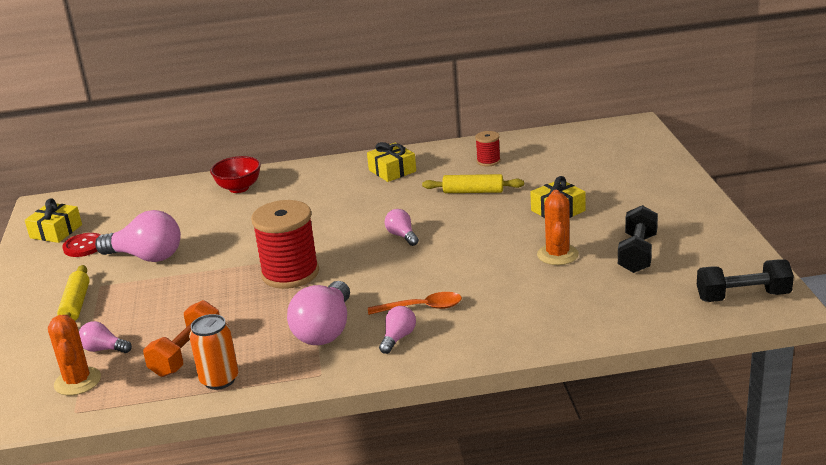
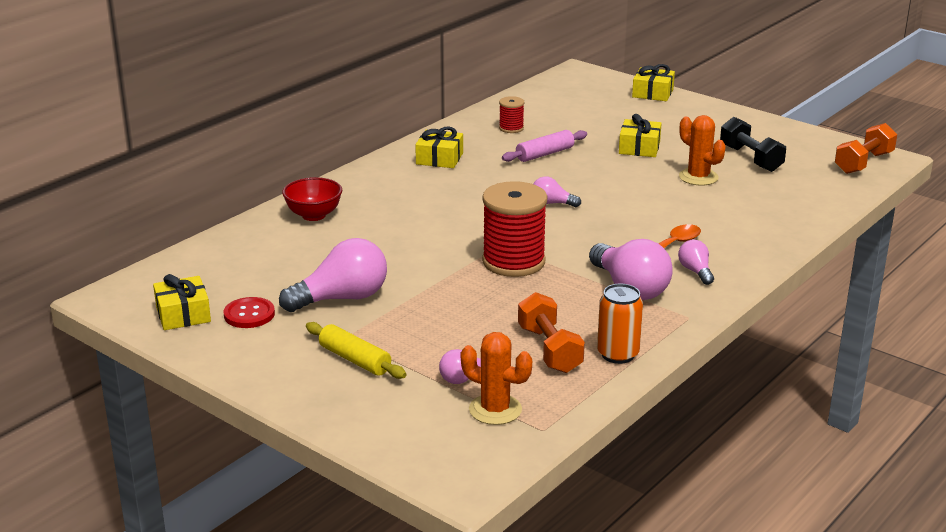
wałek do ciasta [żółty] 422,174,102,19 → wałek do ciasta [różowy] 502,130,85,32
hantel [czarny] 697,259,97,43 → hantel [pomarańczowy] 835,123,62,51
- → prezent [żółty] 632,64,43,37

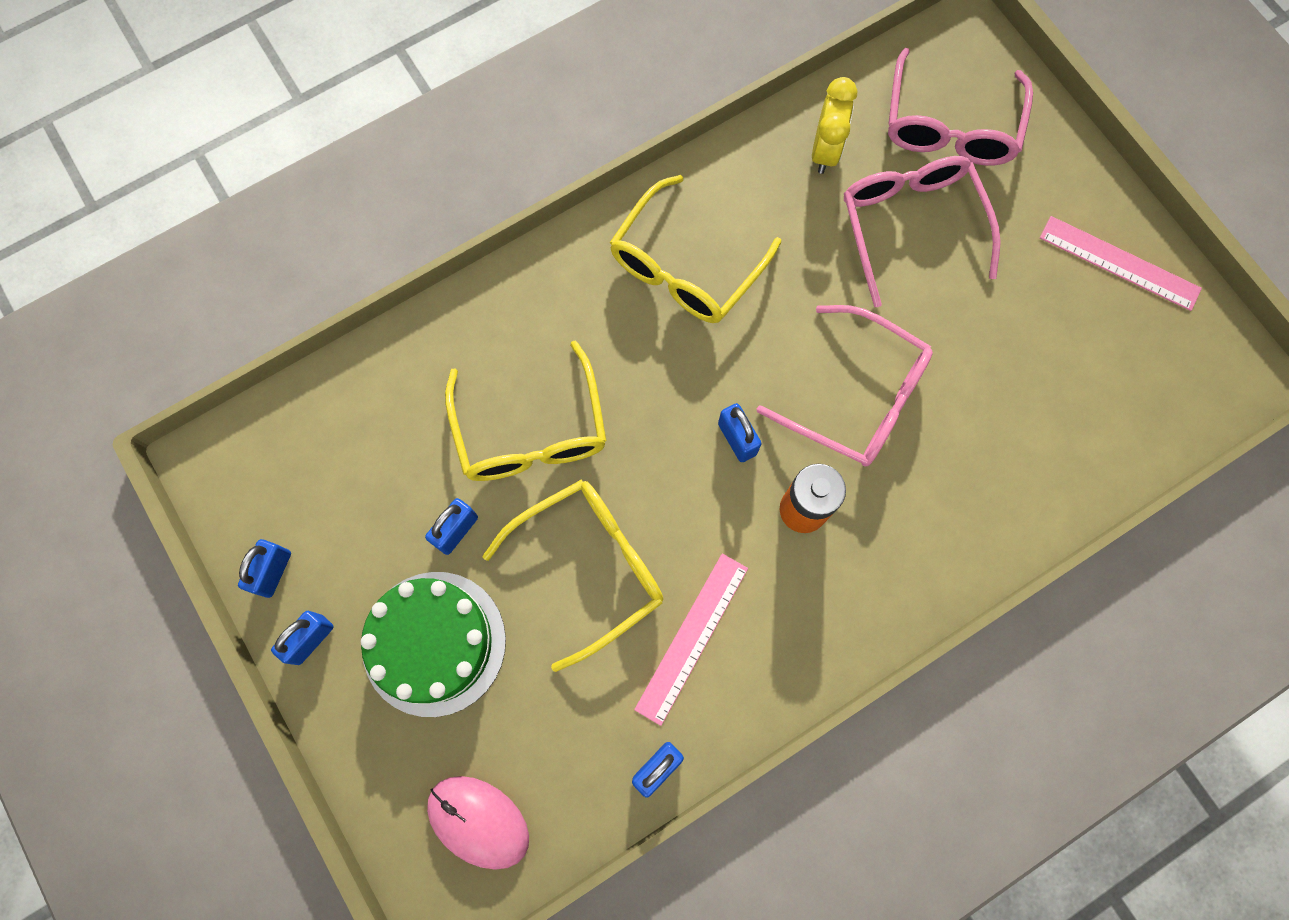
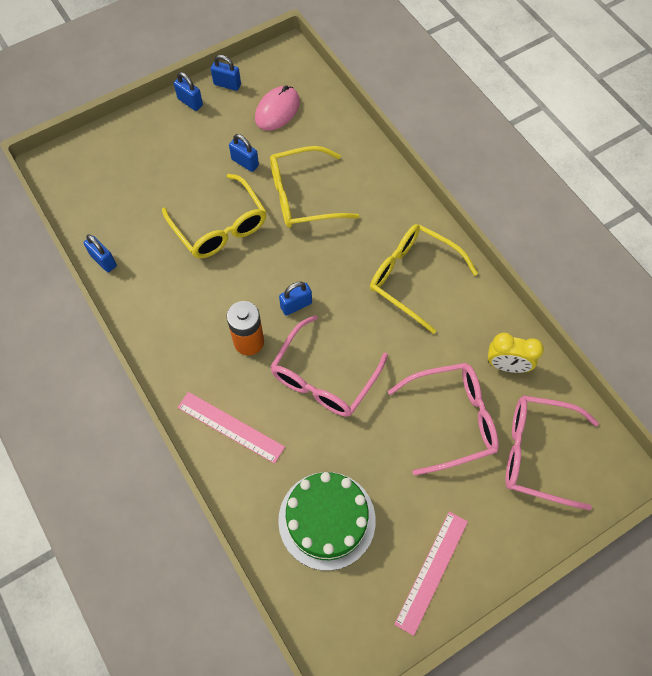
linijka [różowy] 634,554,114,172 → linijka [różowy] 177,392,108,72, move
tort [zielony] 361,572,145,145 → tort [zielony] 278,472,98,99, move
myszka [różowy] 427,776,102,94 → myszka [różowy] 255,85,45,45, move

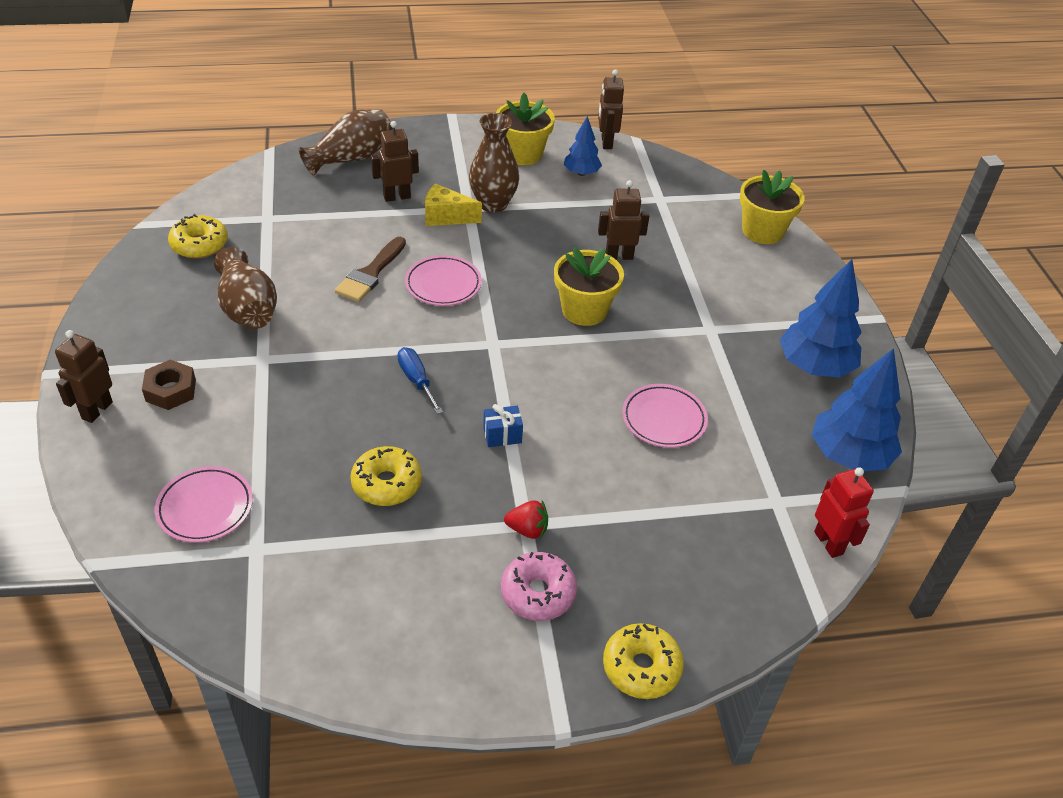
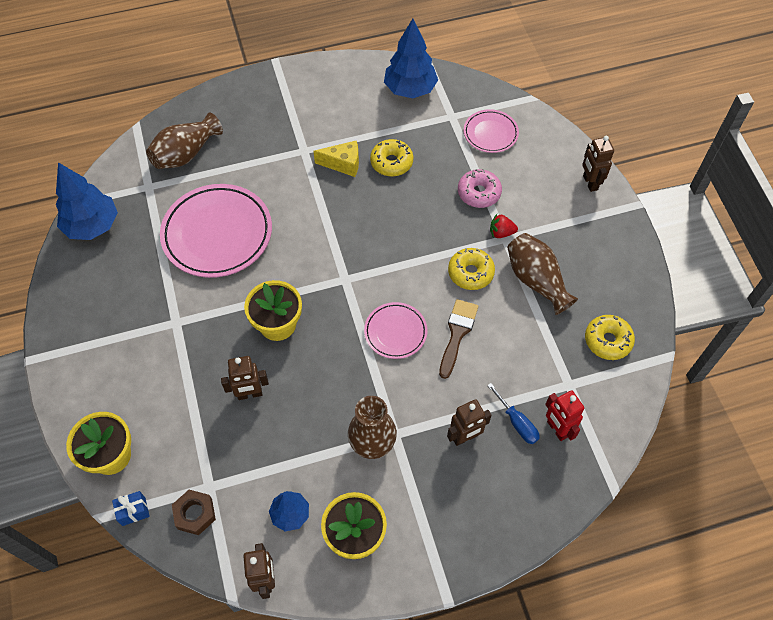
wazon [brązowy] 299,109,94,66 → wazon [brązowy] 146,113,77,56, move
ser [żółty] 425,184,57,42 → ser [żółty] 313,140,46,37, move
drzewko [niebieski] 780,259,82,119 → drzewko [niebieski] 384,19,54,79, move
robot [brązowy] 55,330,58,93 → robot [brązowy] 582,136,32,56, 150 degrees clockwise
śrubokręt [niebieski] 397,347,46,67 → śrubokręt [niebieski] 487,383,53,61, move
nakrętka [brązowy] 142,360,54,50 → nakrętka [brązowy] 172,490,44,45, move
talerz [różowy] 622,384,86,64 → talerz [różowy] 160,184,112,94, x1.87
prezent [niebieski] 483,404,40,43 → prezent [niebieski] 112,491,38,35, move
robot [czerwony] 814,467,60,91 → robot [czerwony] 545,390,39,51, move
truskawka [czerwony] 504,500,44,39 → truskawka [czerwony] 490,214,28,24, move
donut [różowy] 501,552,76,69 → donut [różowy] 458,169,44,39, move
donut [żółty] 603,623,81,76 → donut [żółty] 448,248,47,42, move

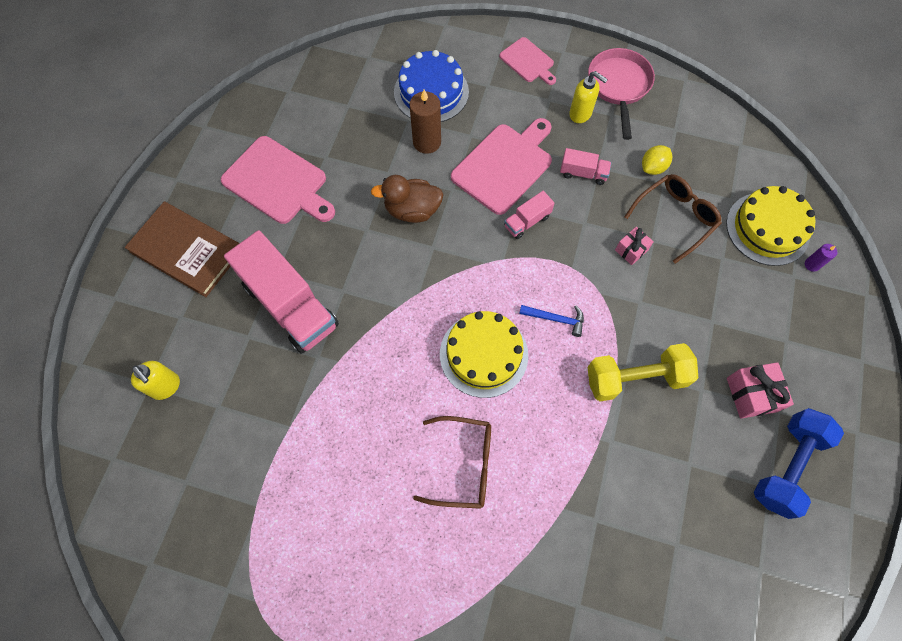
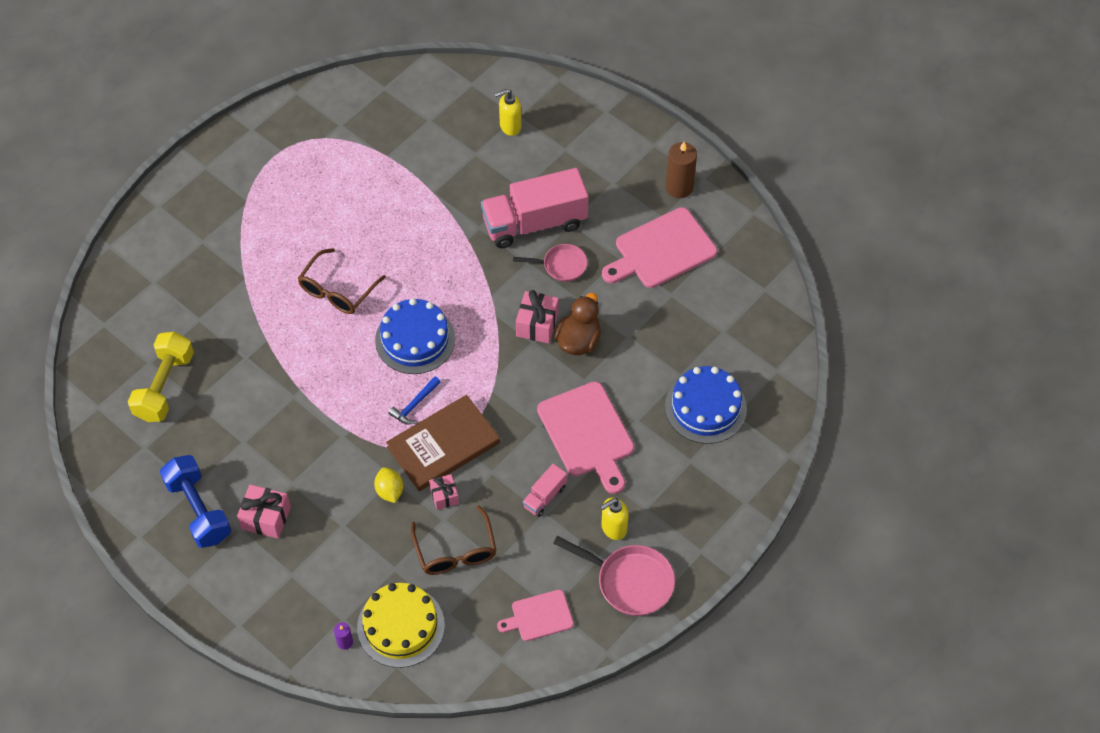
deska do krojenia [różowy] 499,37,57,48 → deska do krojenia [różowy] 497,590,77,51, move
świeca [brązowy] 409,90,32,64 → świeca [brązowy] 666,142,31,56, move
cytryna [żółty] 642,145,30,30 → cytryna [żółty] 374,467,29,36, move
ciężarówka [różowy] 504,191,50,48 → -
książka [brązowy] 125,201,114,96 → książka [brązowy] 386,395,114,96, move
tort [żółty] 440,311,88,87 → tort [niebieski] 375,298,80,76
hantel [żółty] 587,343,111,59 → hantel [żółty] 128,332,66,90, move
- → patelnia [różowy] 513,244,74,38
- → prezent [różowy] 516,290,43,54

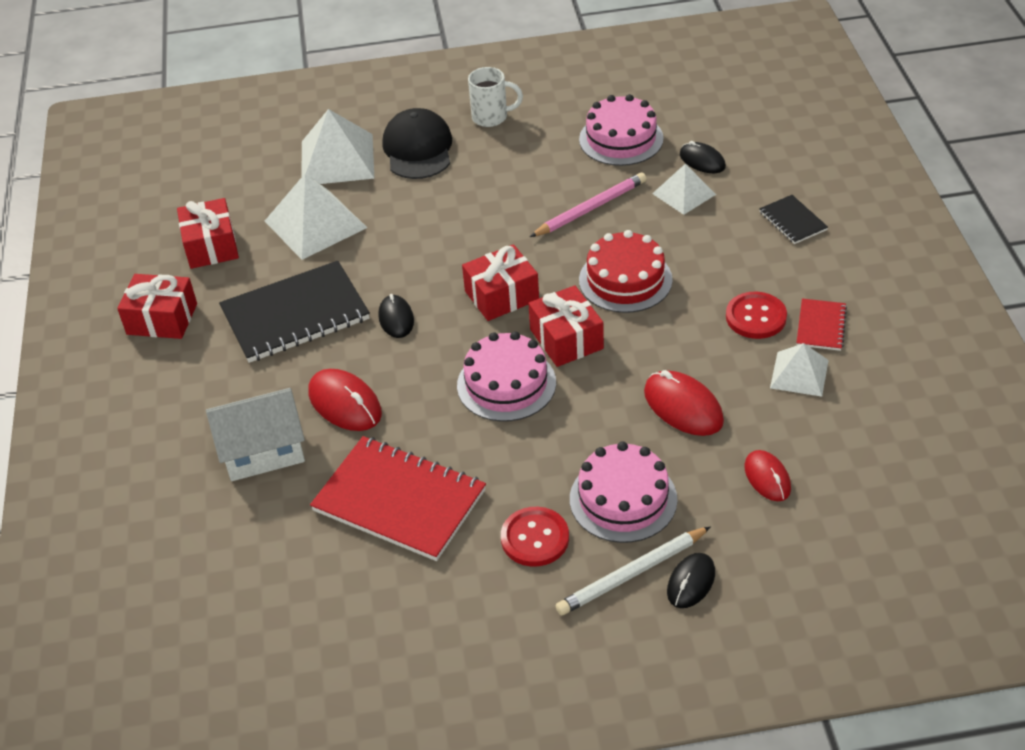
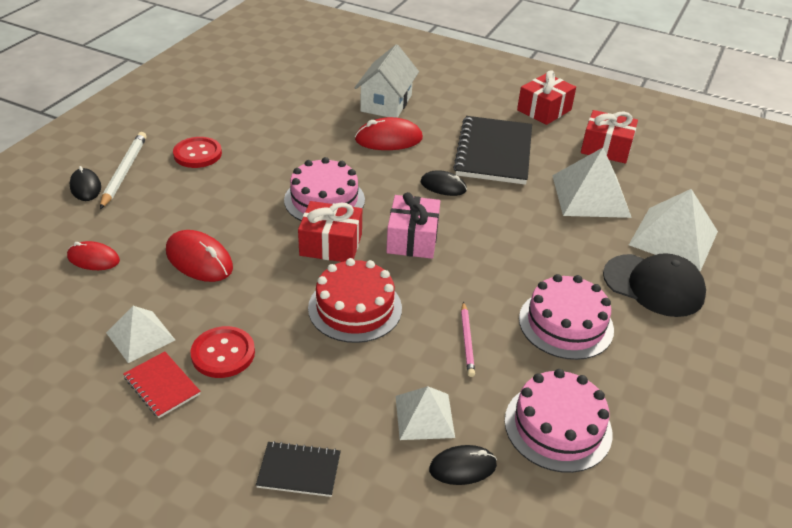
kubek [biały] 468,67,55,60 → -
ołówek [różowy] 530,172,116,65 → ołówek [różowy] 461,301,14,76, x0.63
prezent [czerwony] 462,244,77,77 → prezent [różowy] 386,192,54,67
myszka [czerwony] 644,370,80,66 → myszka [czerwony] 166,230,67,52, 45 degrees clockwise
zeszyt [czerwony] 310,436,176,125 → -
tort [różowy] 570,441,107,102 → tort [różowy] 519,274,95,86, move

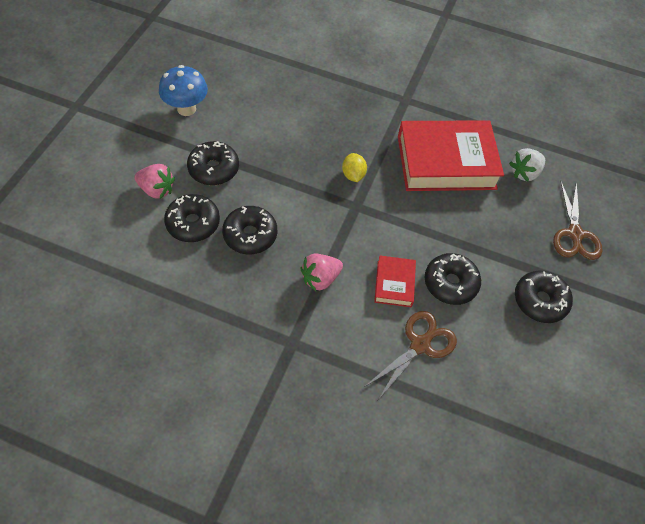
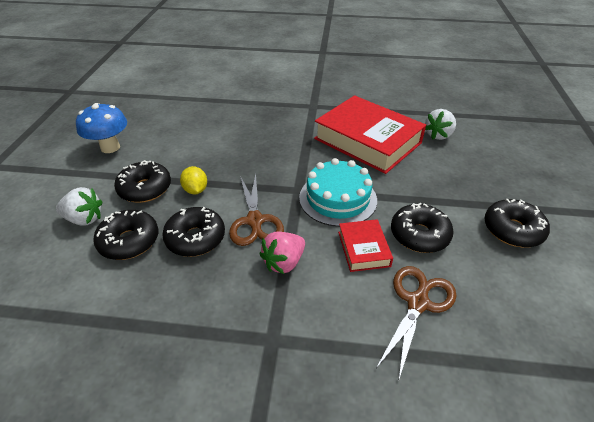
książka [czerwony] 398,120,106,71 → książka [czerwony] 314,95,112,79, 60 degrees clockwise
cytryna [żółty] 342,153,25,29 → cytryna [żółty] 180,166,27,28, move
truskawka [różowy] 134,164,41,35 → truskawka [biały] 56,187,46,39
nożyczki [brązowy] 553,181,50,79 → nożyczki [brązowy] 229,174,55,72, move
- → tort [turkusowy] 299,158,78,69

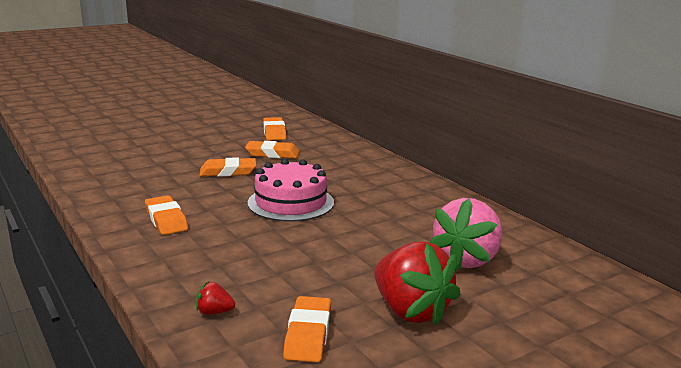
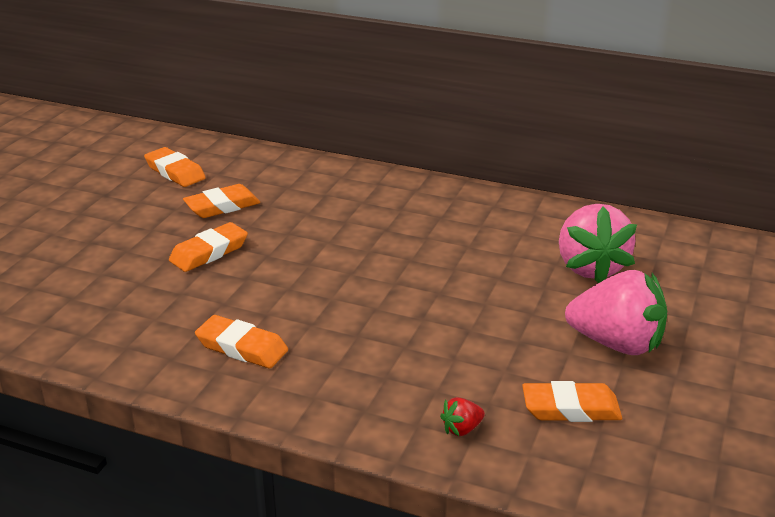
tort [różowy] 248,159,86,63 → -
truskawka [czerwony] 374,241,87,85 → truskawka [różowy] 565,270,102,85
gumka do mazania [pomarańczowy] 283,296,48,66 → gumka do mazania [pomarańczowy] 522,381,100,41, 60 degrees counterclockwise

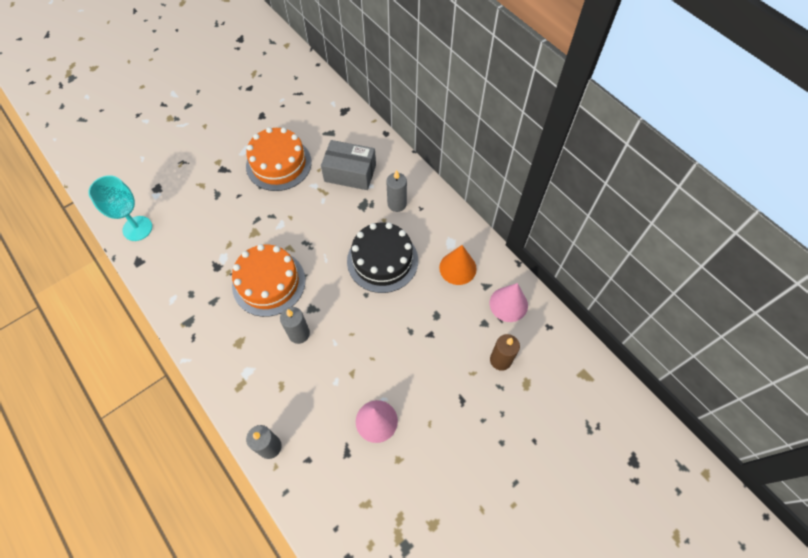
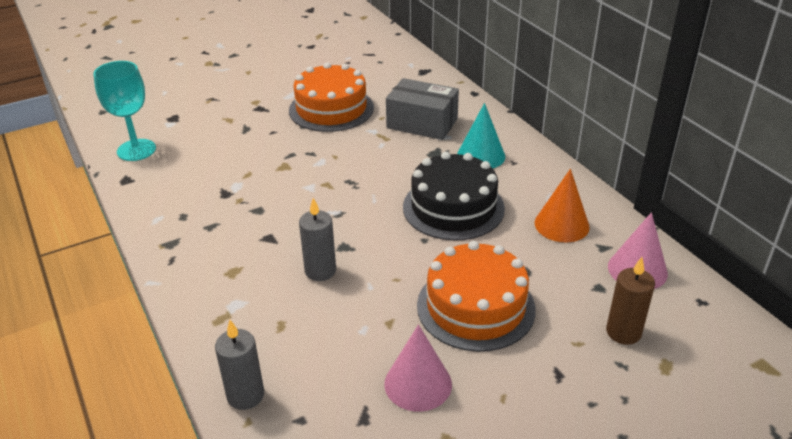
świeca [szary] 386,170,21,42 → stożek [turkusowy] 457,103,48,65
tort [pomarańczowy] 232,244,74,73 → tort [pomarańczowy] 417,241,119,111, move

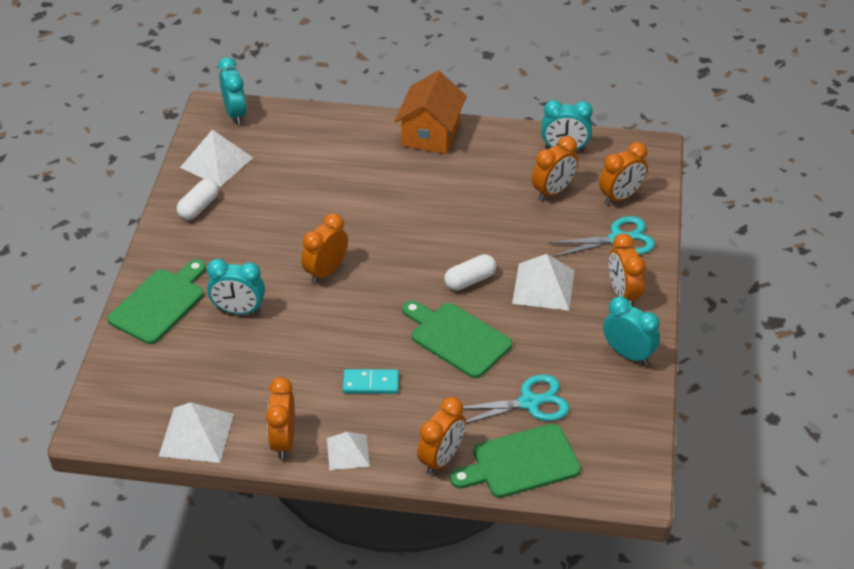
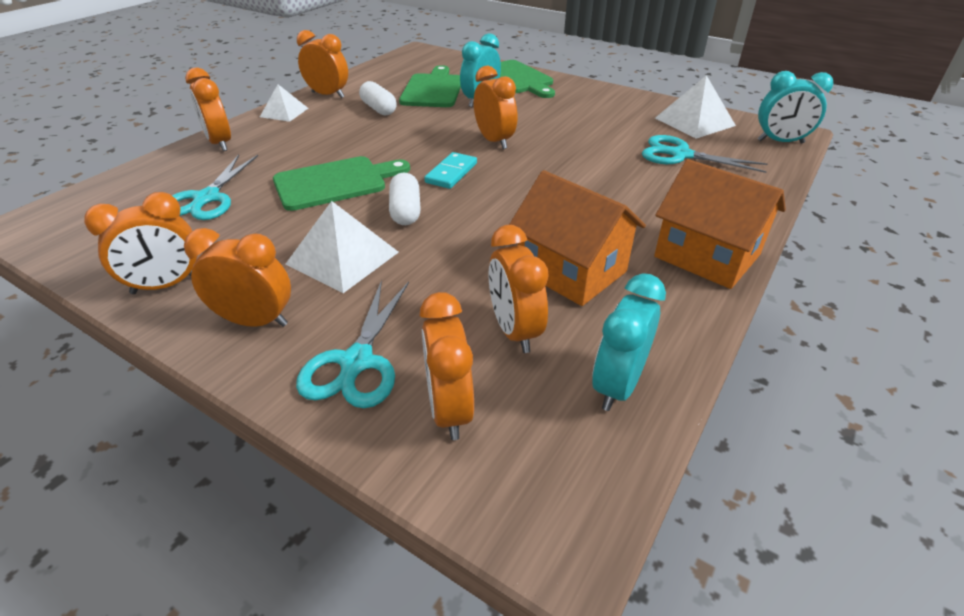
kapsułka [biały] 177,179,42,41 → kapsułka [biały] 359,81,37,34, move
budzik [turkusowy] 603,297,57,68 → budzik [pomarańczowy] 84,192,114,102
kostka domina [turkusowy] 343,369,56,25 → kostka domina [turkusowy] 424,152,53,37, move
piramida [biały] 158,402,76,61 → -
deska do krojenia [zielony] 450,424,131,74 → deska do krojenia [zielony] 399,65,62,42, move
- → nożyczki [turkusowy] 642,135,125,38
- → domek [pomarańczowy] 509,170,137,136

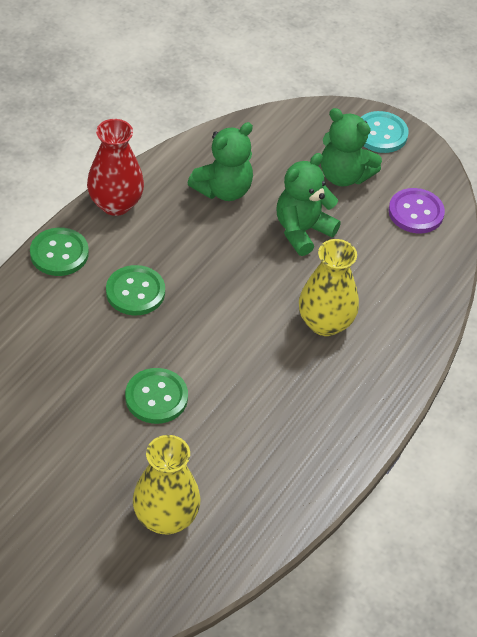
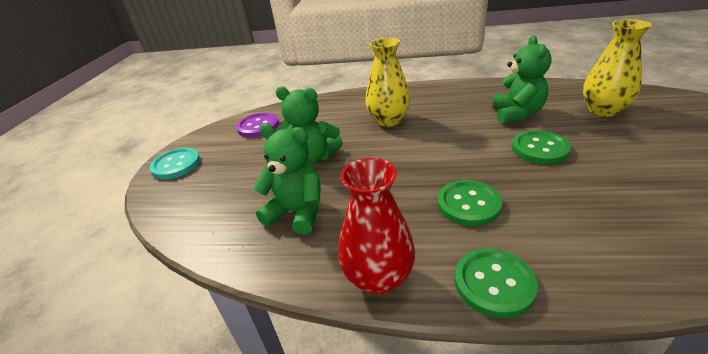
miś [zielony] 321,108,61,79 → miś [zielony] 492,35,60,89, move

